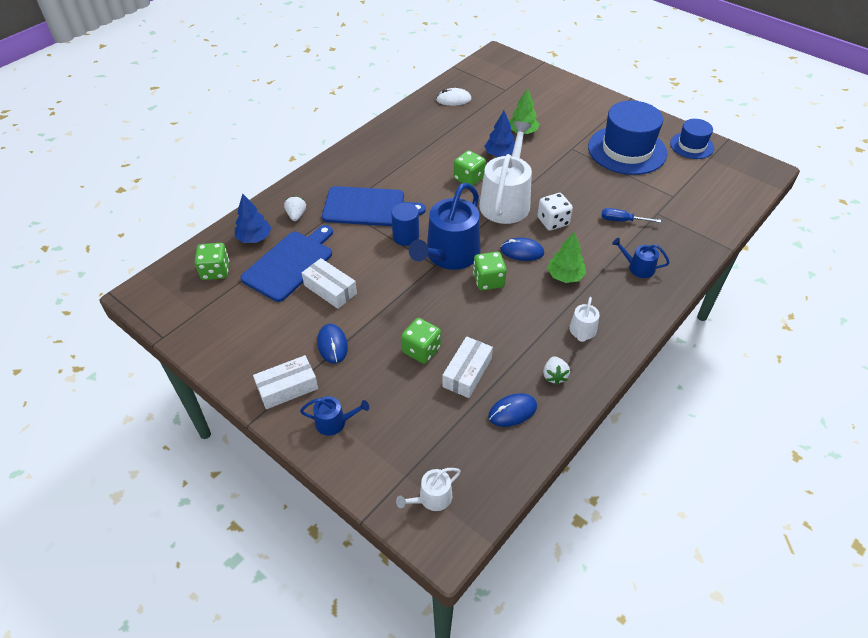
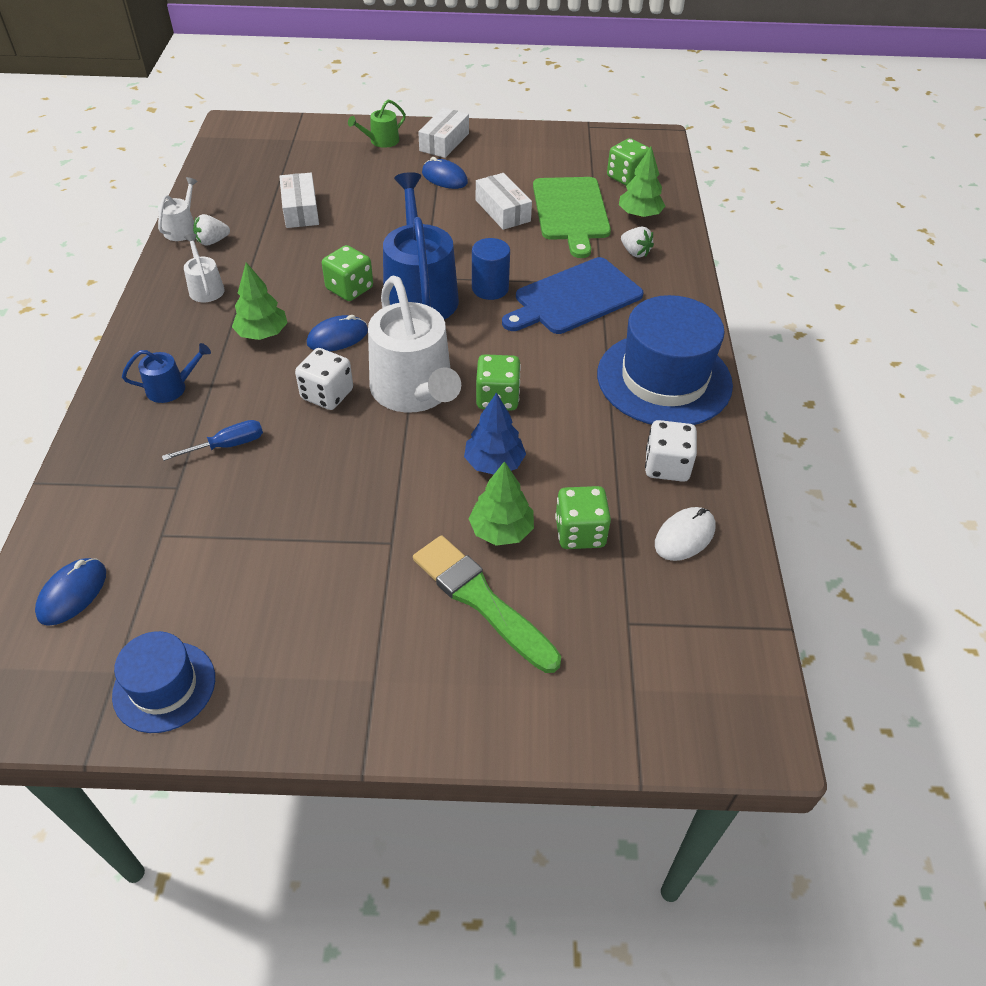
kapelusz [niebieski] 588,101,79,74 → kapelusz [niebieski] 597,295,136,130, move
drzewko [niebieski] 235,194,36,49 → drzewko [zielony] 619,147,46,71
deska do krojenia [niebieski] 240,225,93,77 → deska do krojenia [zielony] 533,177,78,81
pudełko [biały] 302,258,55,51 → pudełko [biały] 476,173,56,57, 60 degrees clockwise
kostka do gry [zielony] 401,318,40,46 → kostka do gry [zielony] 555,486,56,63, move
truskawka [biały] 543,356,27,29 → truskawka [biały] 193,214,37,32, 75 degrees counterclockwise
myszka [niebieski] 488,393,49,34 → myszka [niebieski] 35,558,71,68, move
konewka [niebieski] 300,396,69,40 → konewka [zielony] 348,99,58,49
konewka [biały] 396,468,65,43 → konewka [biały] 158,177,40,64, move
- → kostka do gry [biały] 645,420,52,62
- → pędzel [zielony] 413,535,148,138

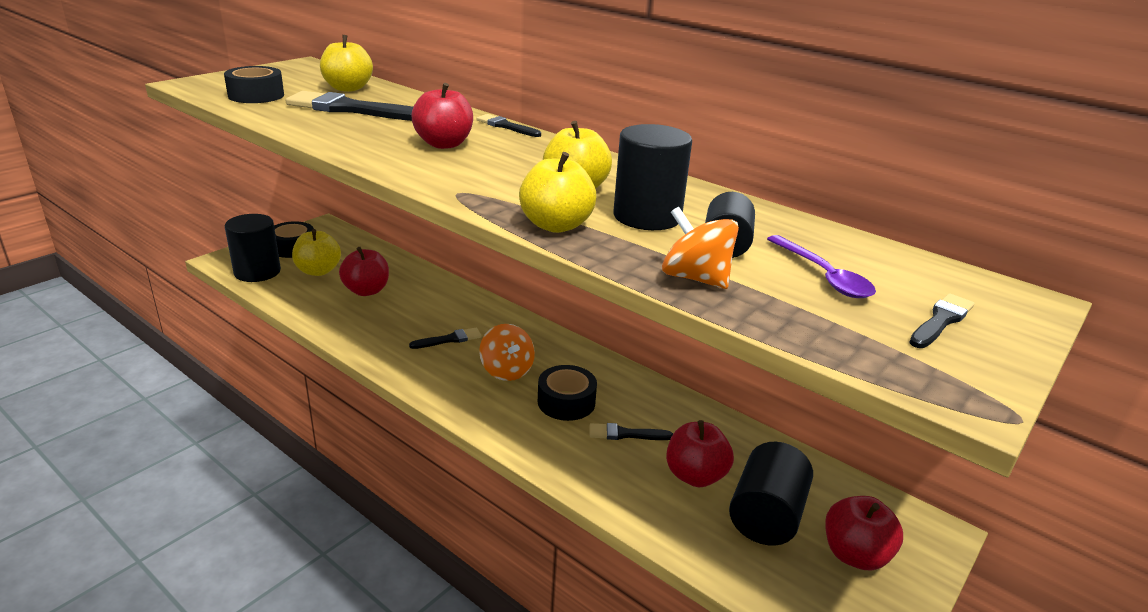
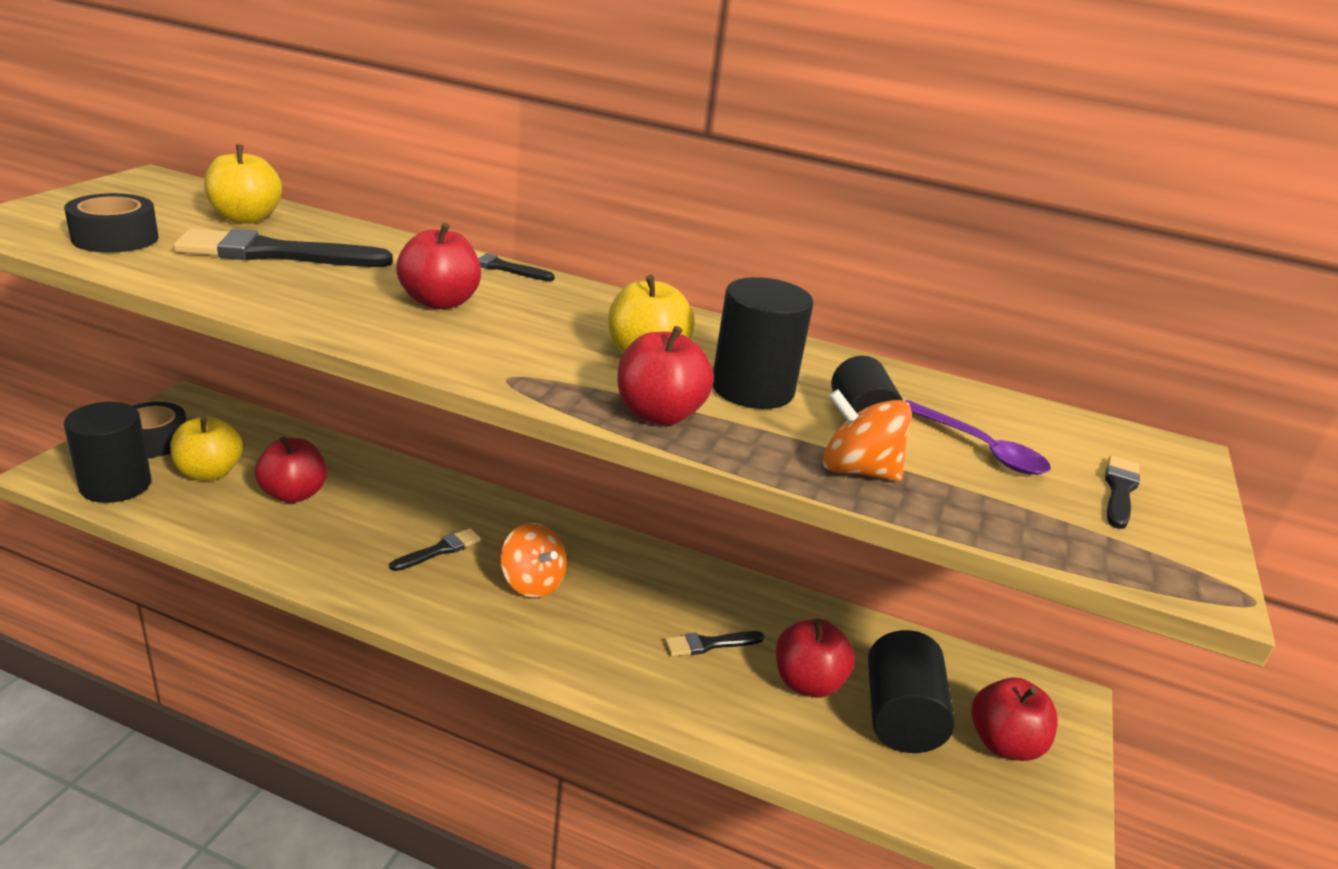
jabłko [żółty] 519,152,78,81 → jabłko [czerwony] 618,326,96,99
taśma klejąca [czarny] 538,365,59,56 → -

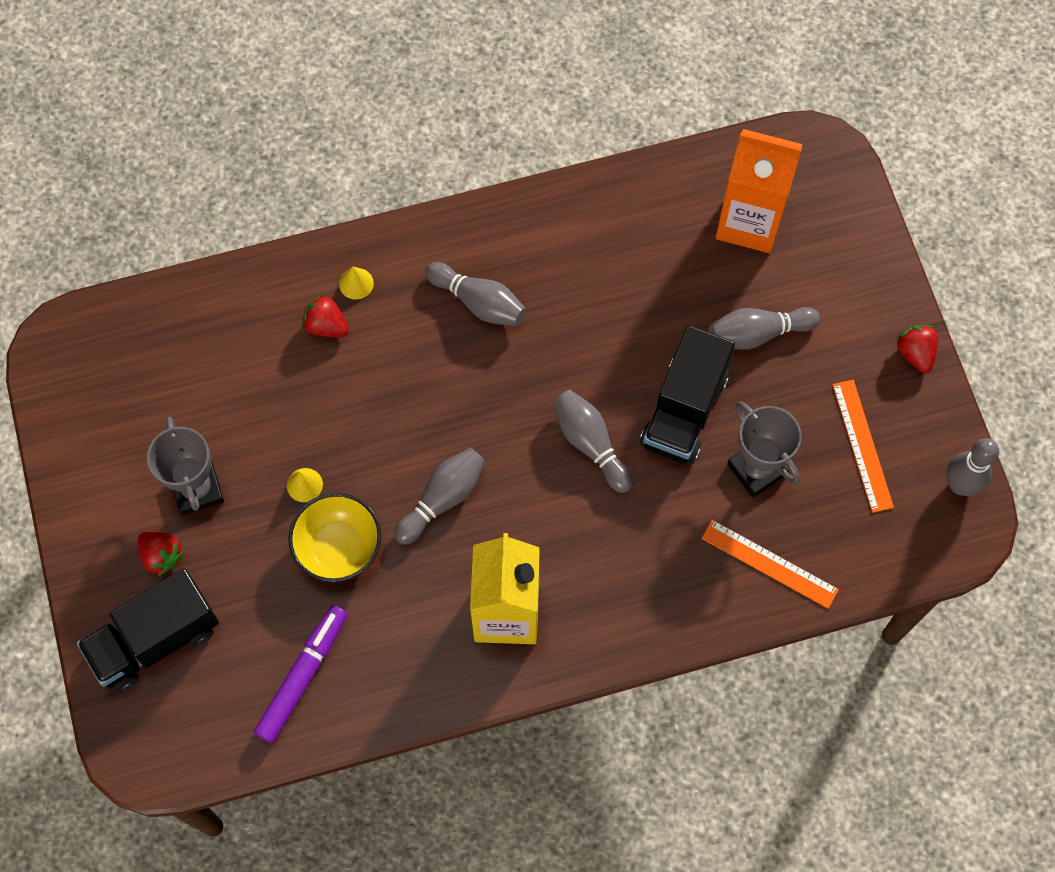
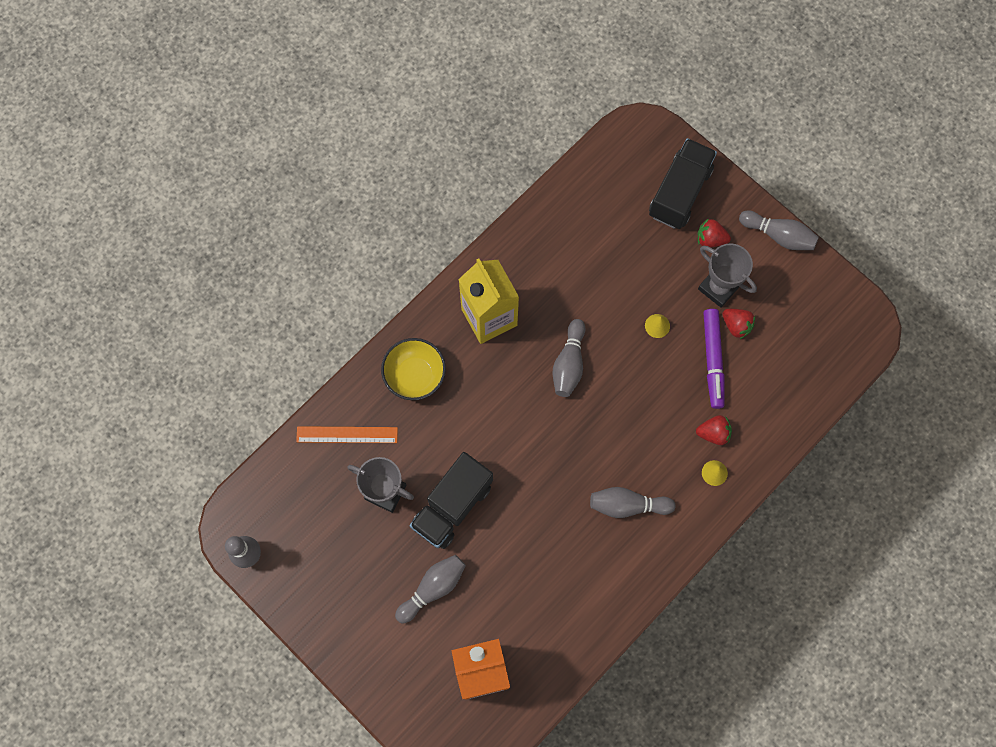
ciężarówka [czarny] 640,325,95,140 → ciężarówka [czarny] 410,452,83,97, 135 degrees counterclockwise
truskawka [czerwony] 896,325,42,48 → truskawka [czerwony] 722,309,33,30, move
linijka [pomarańczowy] 832,380,62,133 → -
kręgiel [szary] 554,390,79,103 → kręgiel [szary] 739,210,80,40, move
miska [żółty] 288,493,93,89 → miska [żółty] 381,338,65,62, move
flamaster [fioletowy] 254,605,94,138 → flamaster [fioletowy] 703,309,22,100, move

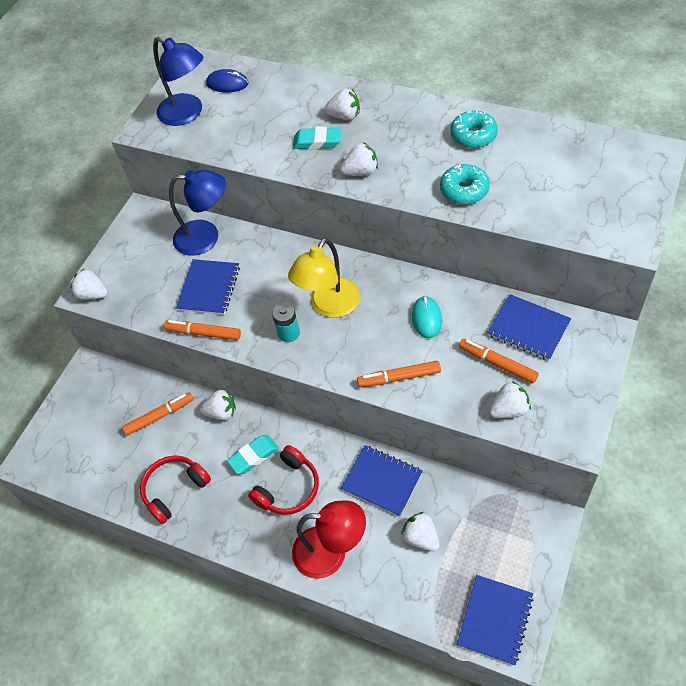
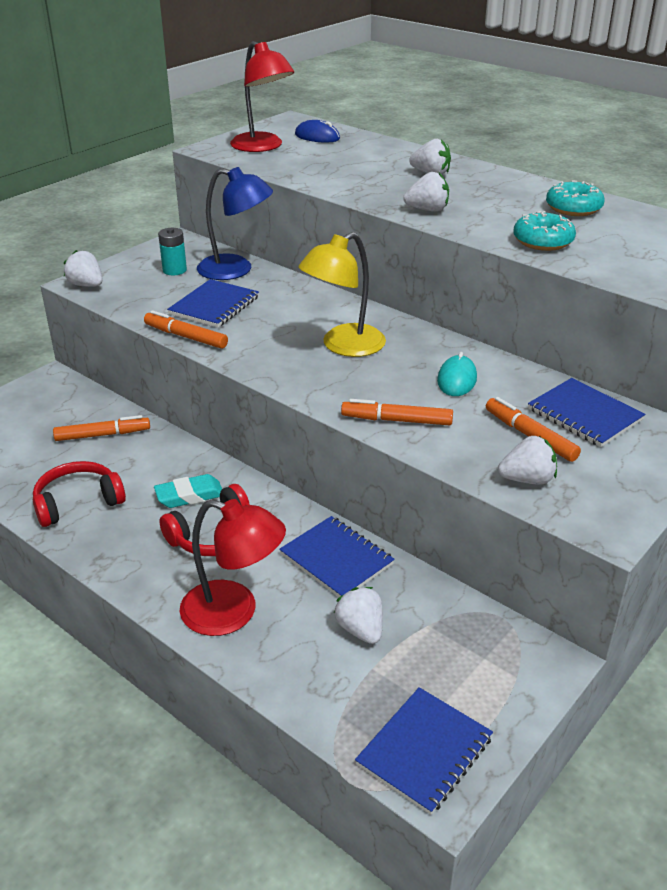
lampka [niebieski] 153,36,50,90 → lampka [czerwony] 230,41,64,111
gumka do mazania [turkusowy] 293,127,49,23 → -
bateria [turkusowy] 272,303,28,39 → bateria [turkusowy] 158,228,29,47, move
truskawka [biały] 200,389,36,31 → -

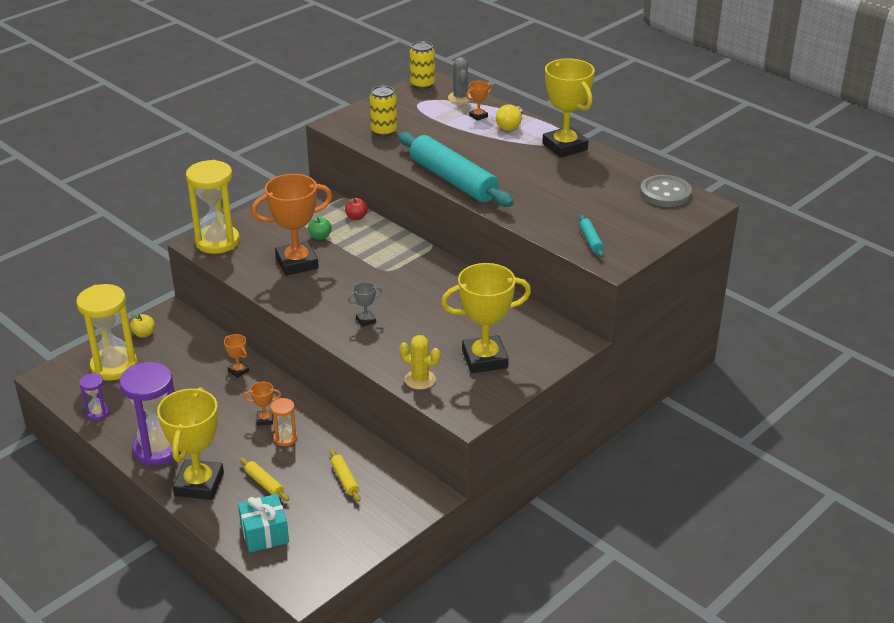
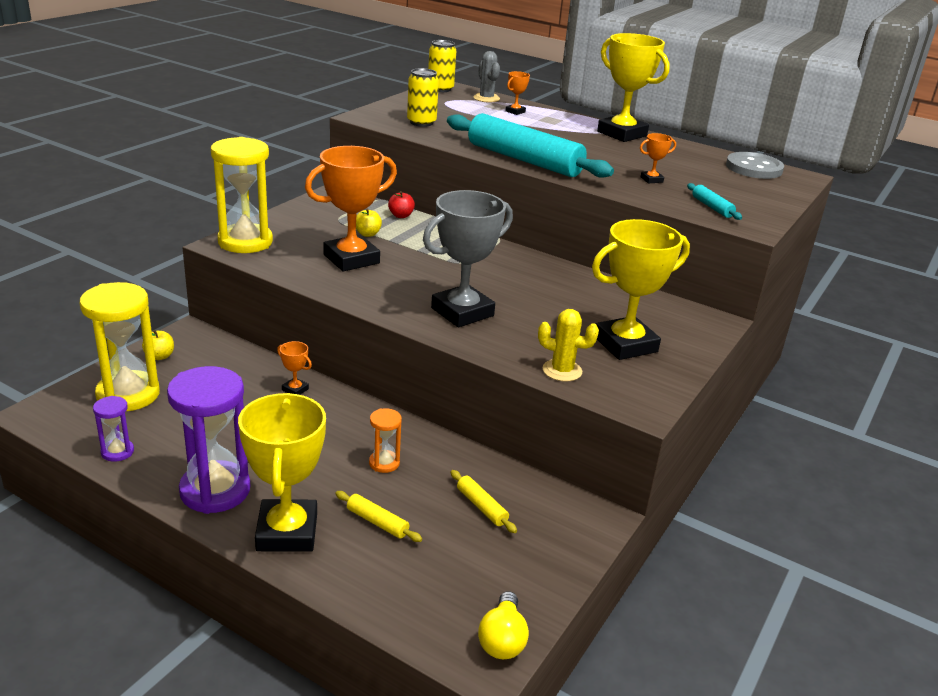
żarówka [żółty] 496,105,27,26 → żarówka [żółty] 478,591,51,68, move
jabłko [zielony] 308,217,24,23 → jabłko [żółty] 356,209,26,28
puchar [szary] 348,282,34,45 → puchar [szary] 423,190,90,137, x2.36
puchar [pomarańczowy] 244,382,37,43 → puchar [pomarańczowy] 640,133,36,50, move
prezent [turkusowy] 238,494,51,59 → -

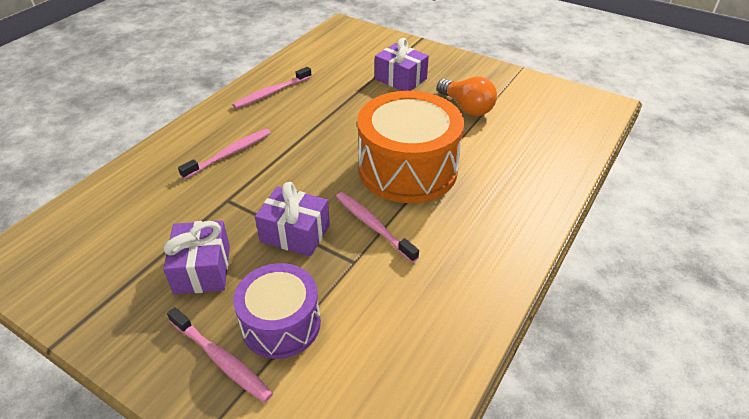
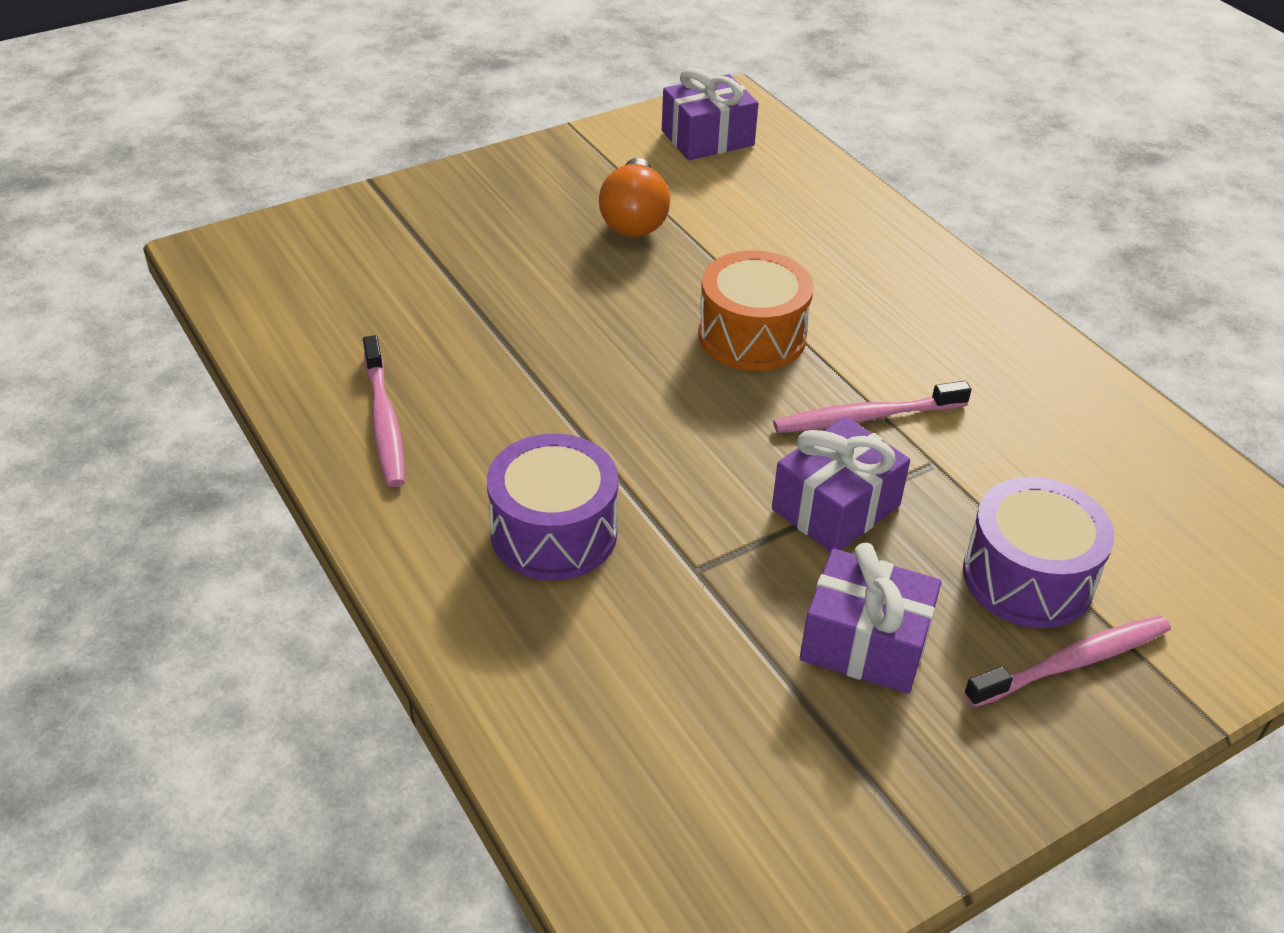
prezent [fioletowy] 375,38,54,53 → prezent [fioletowy] 662,67,97,93, move
żarówka [pomarańczowy] 437,77,60,39 → żarówka [pomarańczowy] 599,158,71,79, 105 degrees clockwise
bęben [pomarańczowy] 357,91,107,112 → bęben [pomarańczowy] 698,250,116,121, x0.61
szczoteczka do zębów [różowy] 178,129,93,50 → bęben [fioletowy] 487,434,131,147

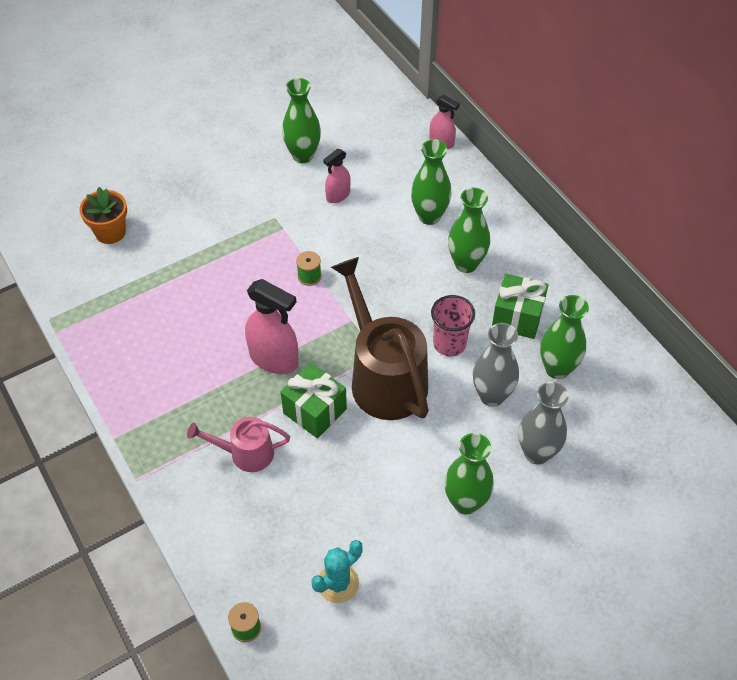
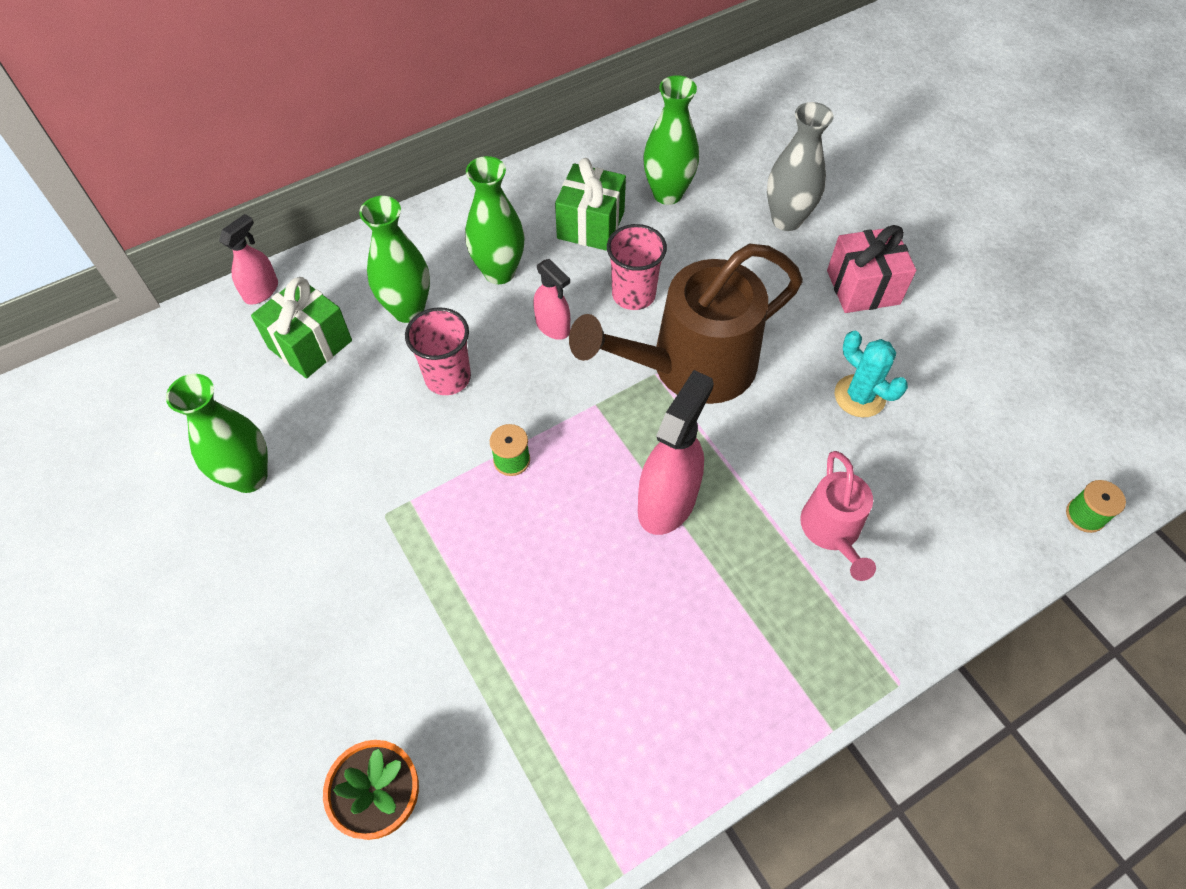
spryskiwacz [różowy] 323,149,28,54 → spryskiwacz [różowy] 533,259,37,81, move
wazon [szary] 473,323,46,84 → -
prezent [zielony] 281,363,66,76 → prezent [zielony] 251,277,101,101, move
wazon [zielony] 444,433,50,82 → prezent [różowy] 827,225,89,88
kaktus [turkusowy] 311,540,52,63 → kaktus [turkusowy] 835,331,73,86, move
- → szklanka [różowy] 405,307,66,88

